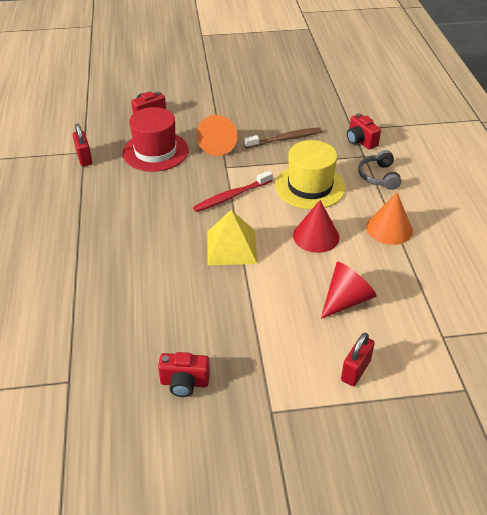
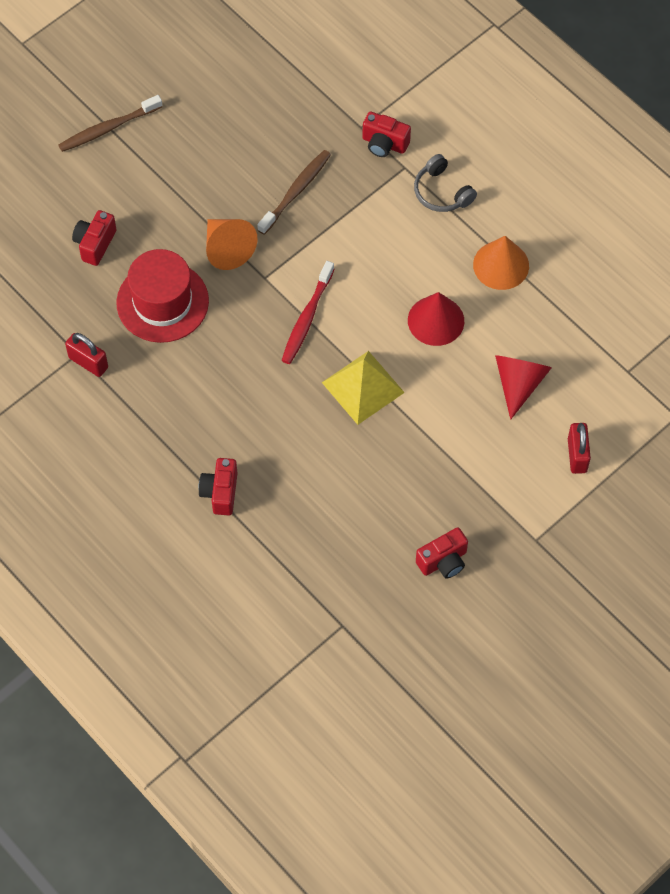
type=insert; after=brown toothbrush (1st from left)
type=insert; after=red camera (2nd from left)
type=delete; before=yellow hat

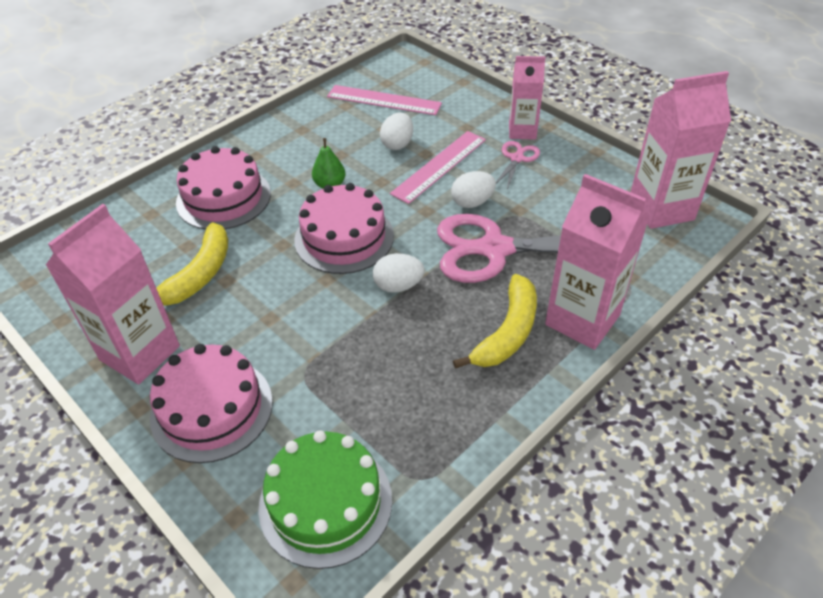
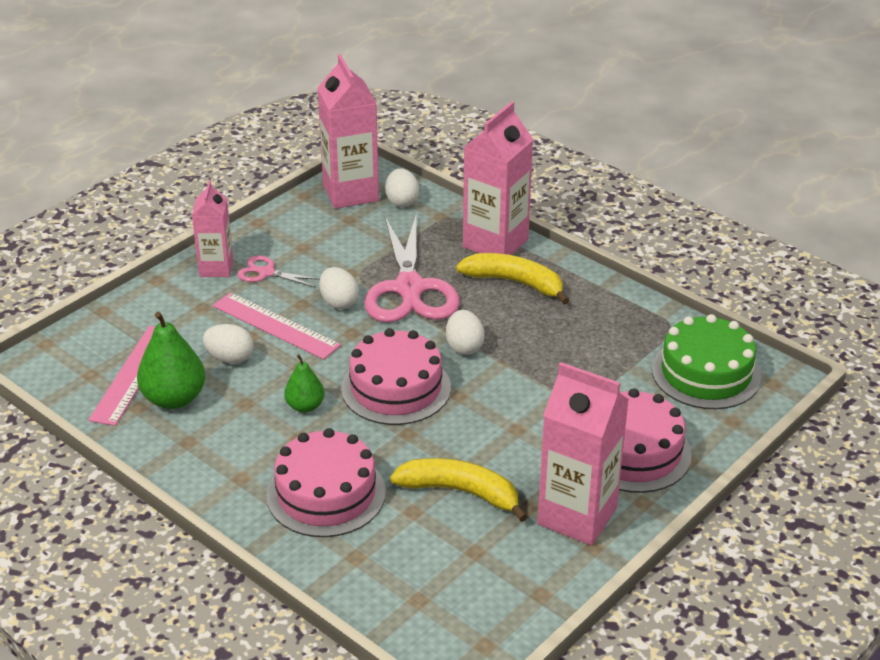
type=insert; after=green pear (1st from left)
type=insert; after=white egg (3rd from left)

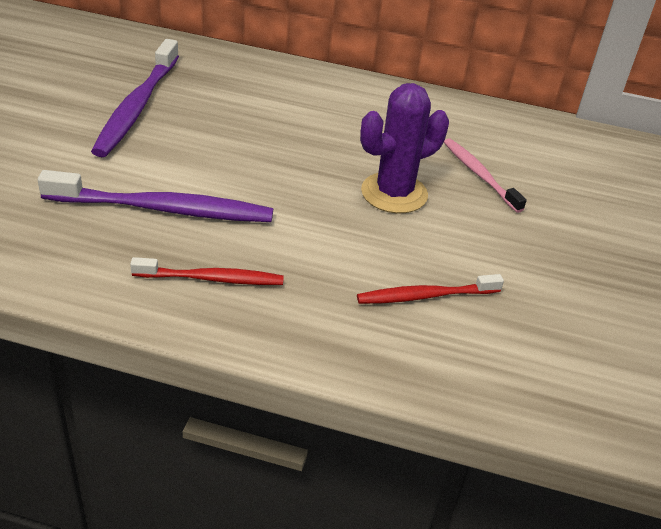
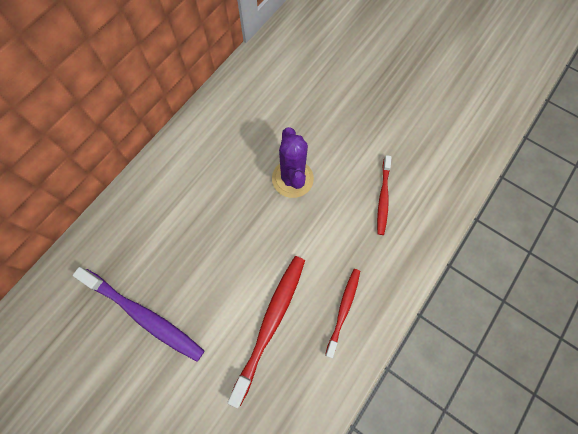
type=recolor; before=purple toothbrush (2nd from left); after=red toothbrush (1st from left)
type=delete; before=pink toothbrush

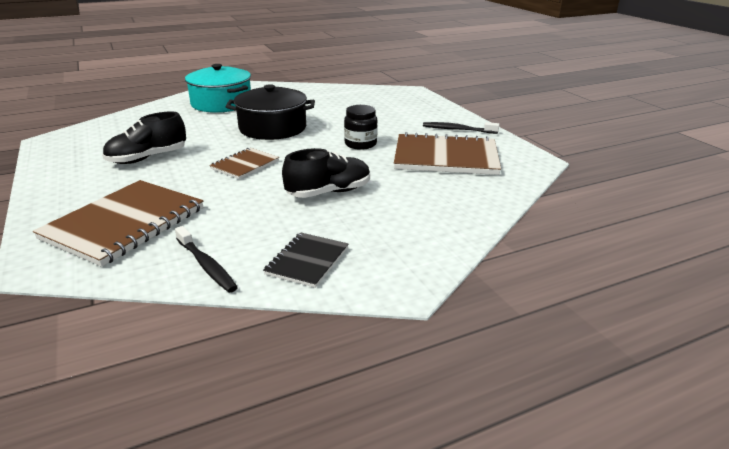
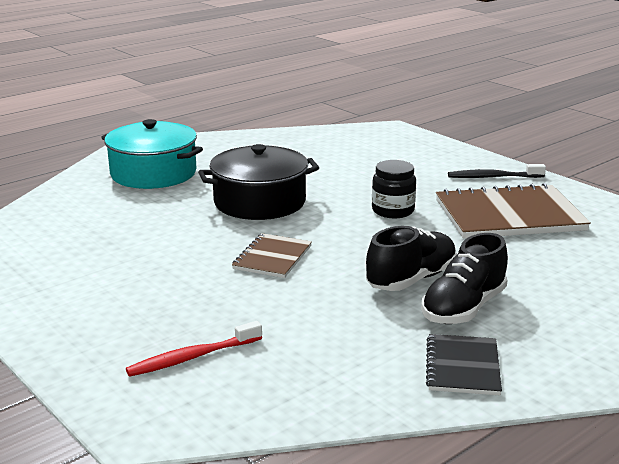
type=replace; before=brown notebook (1st from left); after=red toothbrush
type=move; before=black shoe (1st from left in the first image); after=black shoe (2nd from left)
type=delete; before=black toothbrush (1st from left)

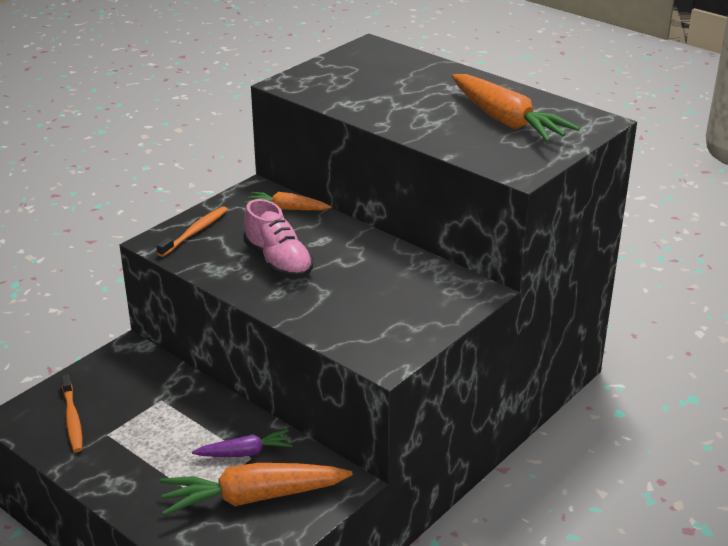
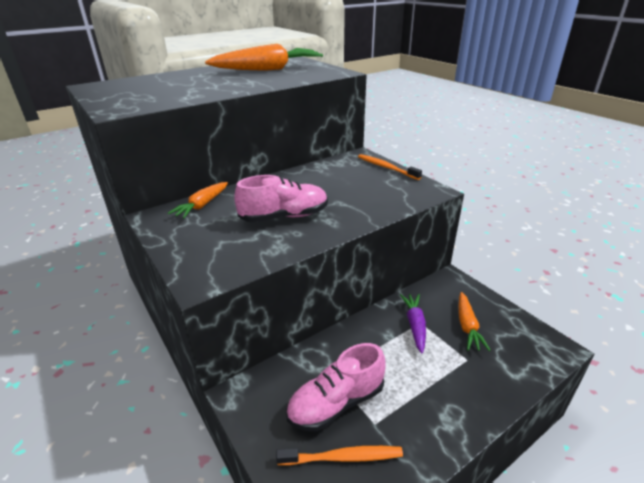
type=insert; after=pink shoe (2nd from left)
type=move; before=orange toothbrush (2nd from left)
type=resize; before=orange carrot (1st from left in the first image); scale=0.55

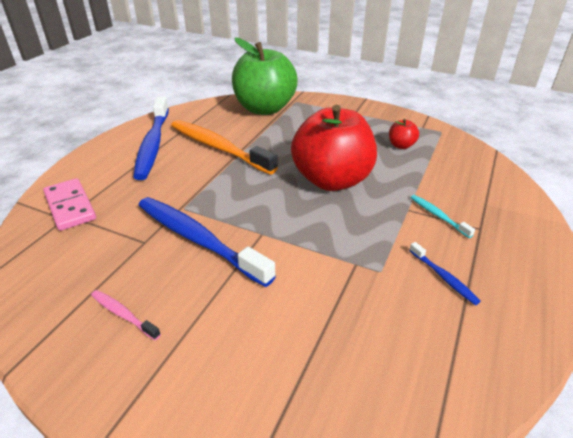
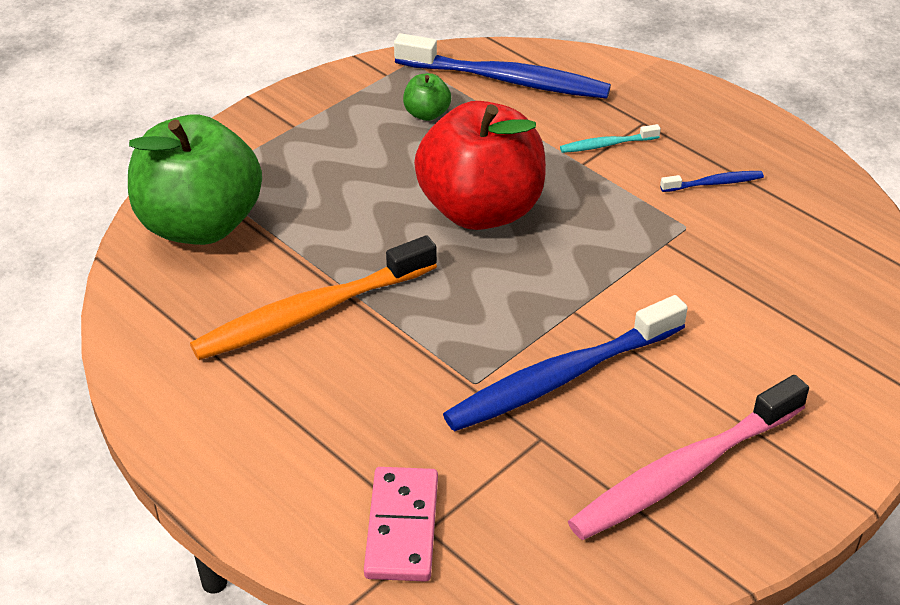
type=rotate; before=pink domino; turn=-75
type=move; before=blue toothbrush (1st from left)
type=recolor; before=red apple (2nd from left); after=green apple (2nd from left)
type=resize; before=pink toothbrush; scale=2.26

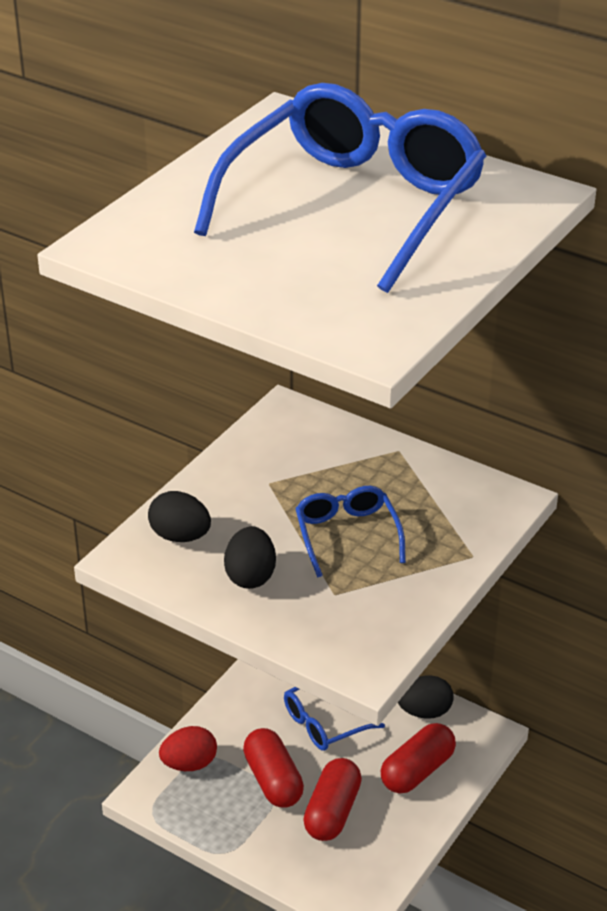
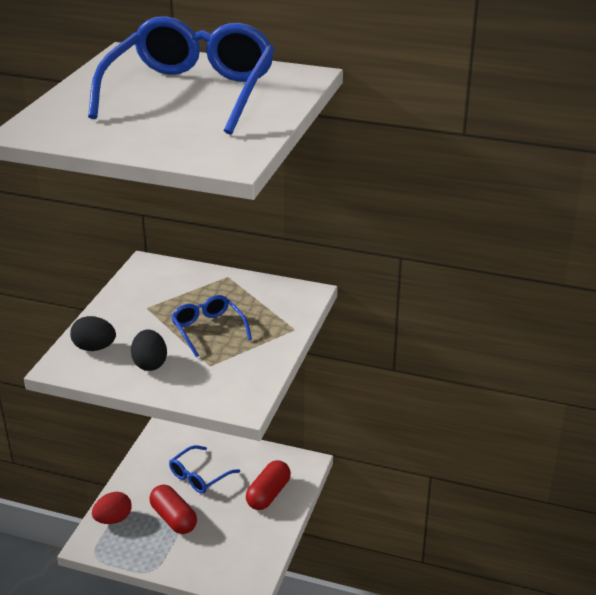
type=delete; before=red capsule (2nd from left)
type=delete; before=black egg (3rd from left)

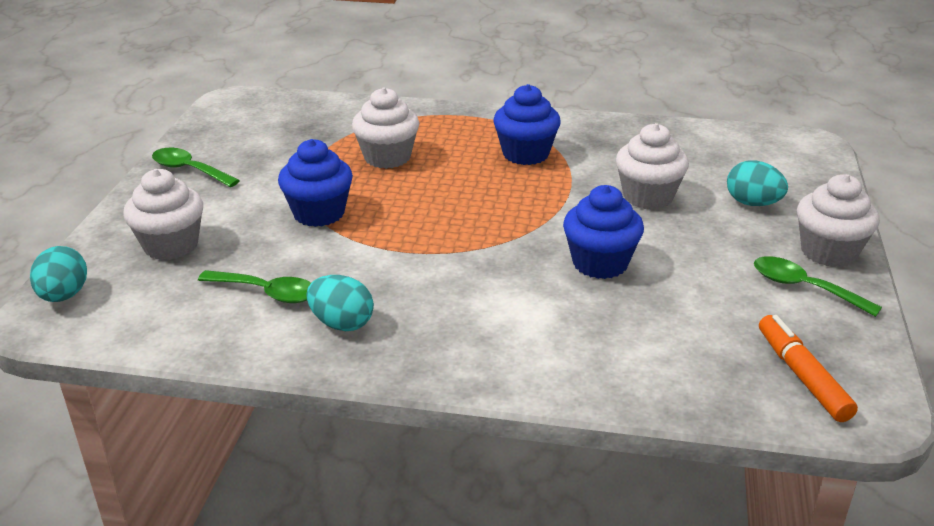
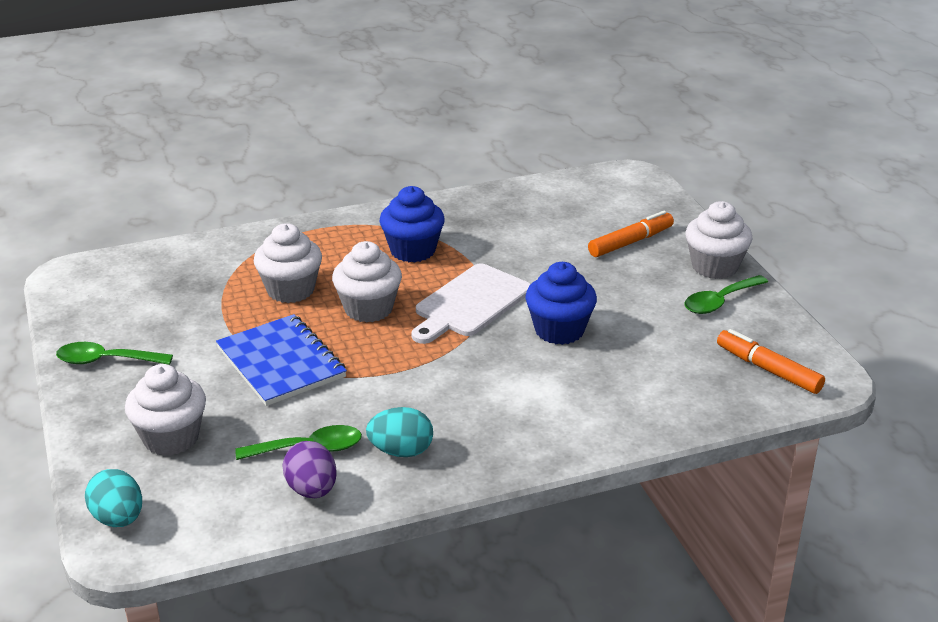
type=replace; before=blue cupcake (1st from left); after=blue notebook
type=insert; after=purple egg
type=move; before=white cupcake (3rd from left)
type=insert; after=white cutting board
type=replace; before=turquoise egg (3rd from left); after=orange marker (1st from left)
type=rotate; before=green spoon (3rd from left); turn=-45

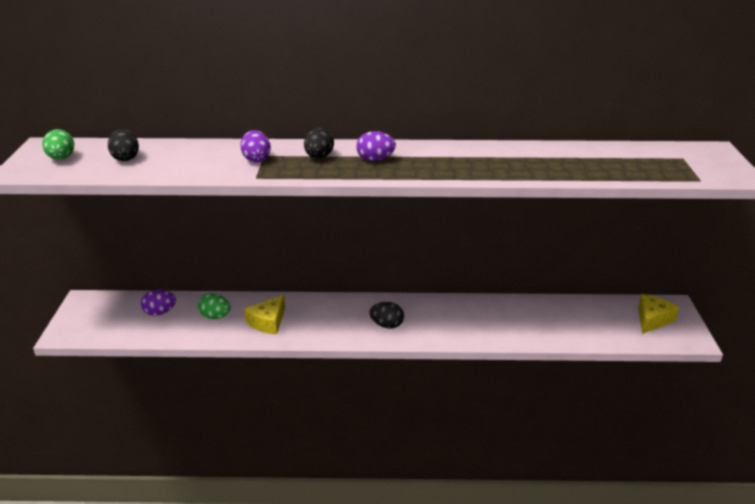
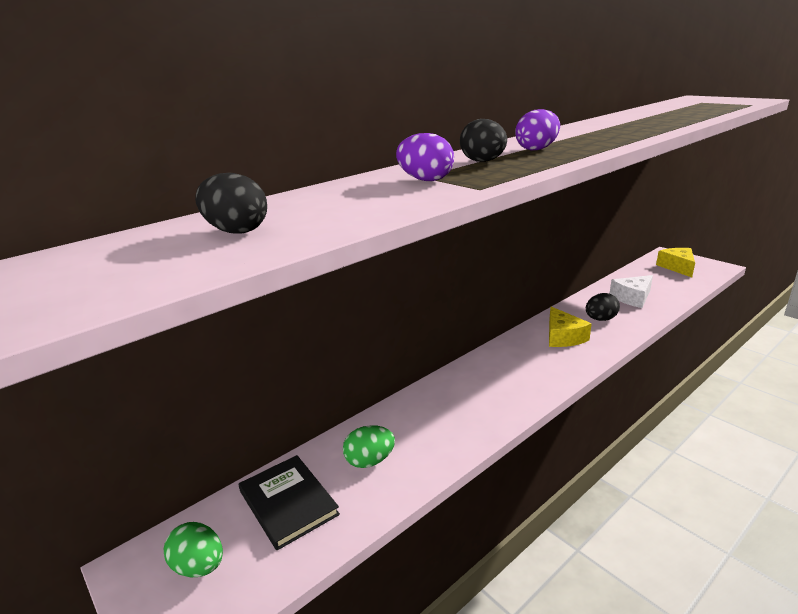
type=move; before=green egg (1st from left)
type=replace; before=purple egg (1st from left); after=black book
type=move; before=yellow cheese (1st from left)
type=move; before=black egg (3rd from left)
type=insert; after=white cheese

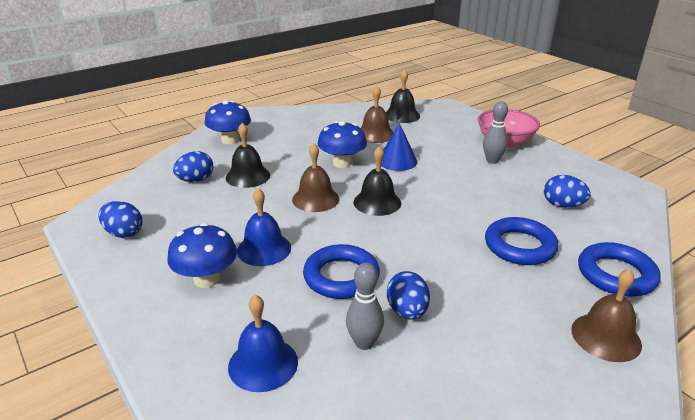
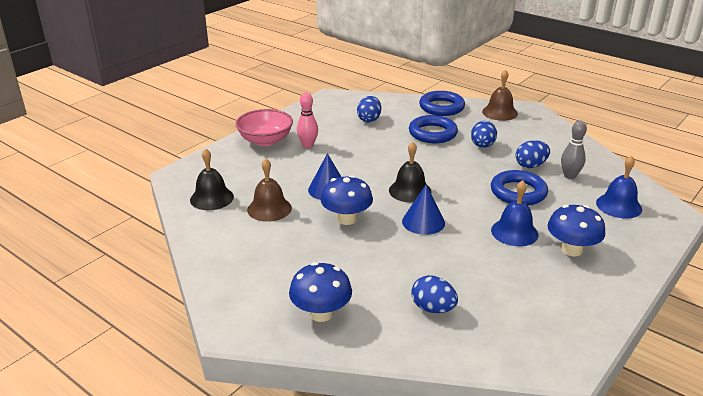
type=recolor; before=grey bowling pin (2nd from left); after=pink bowling pin
type=replace; before=brown bell (1st from left); after=blue cone (2nd from left)
type=move; before=blue egg (1st from left in the first image); after=blue egg (3rd from left)
type=delete; before=black bell (1st from left)

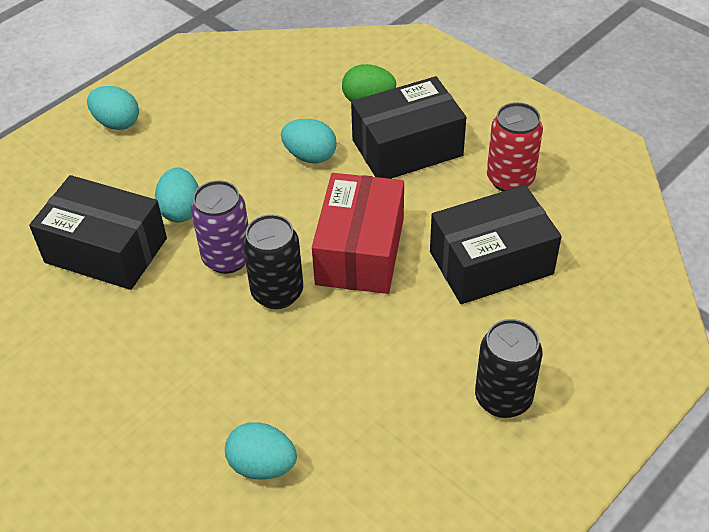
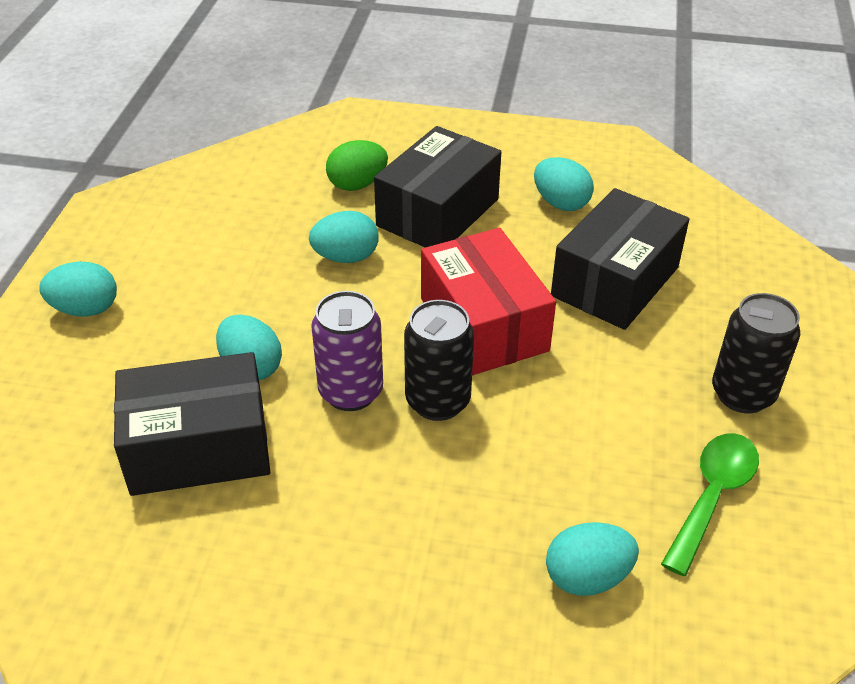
type=replace; before=red can; after=turquoise egg (4th from left)
type=insert; after=green spoon

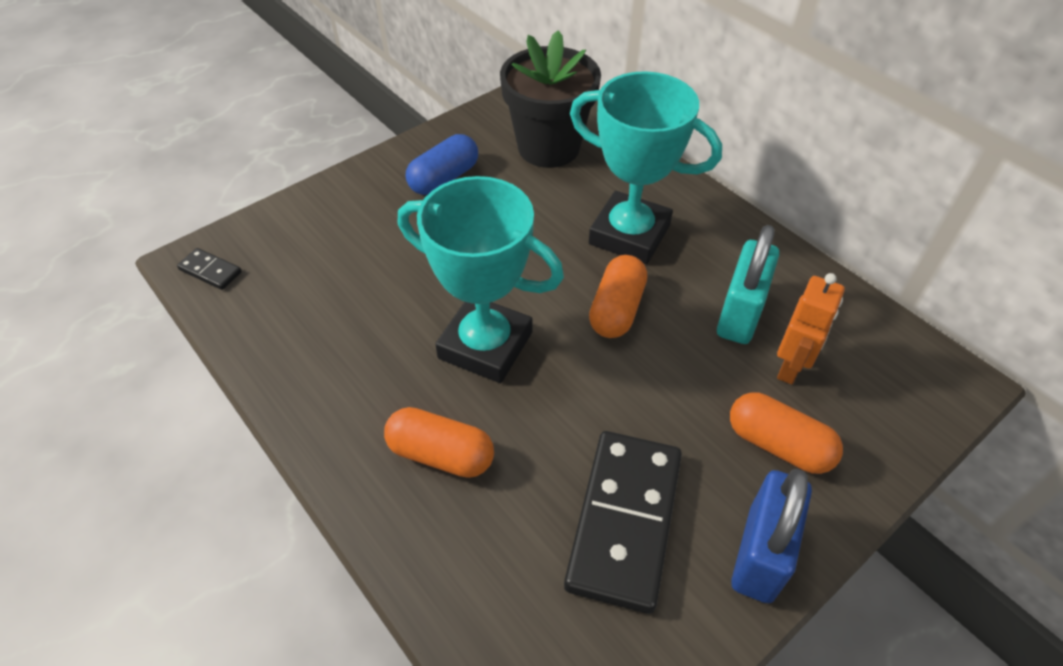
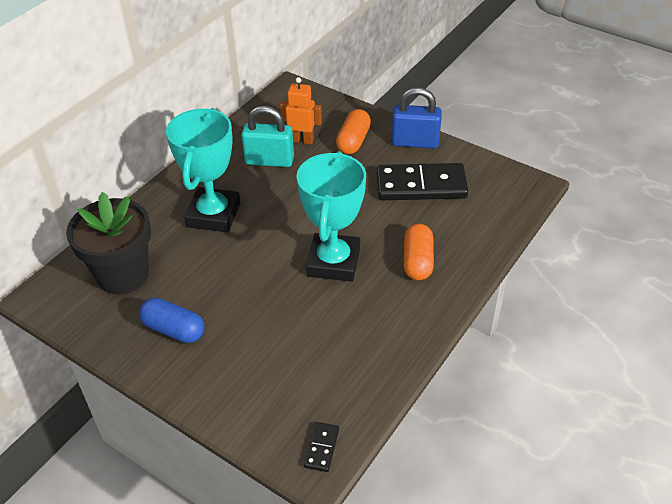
type=delete; before=orange capsule (2nd from left)

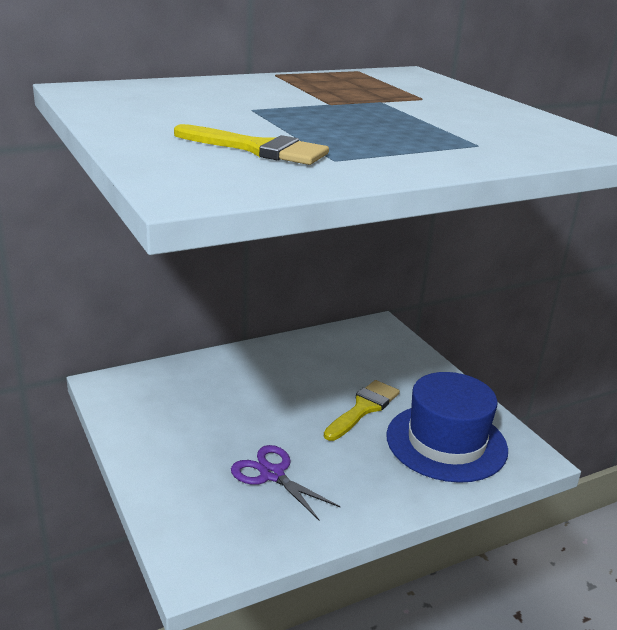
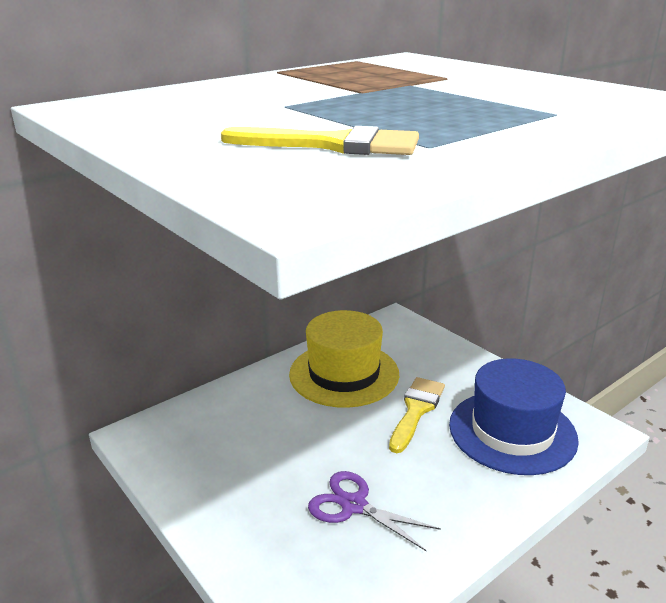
type=insert; after=yellow hat

